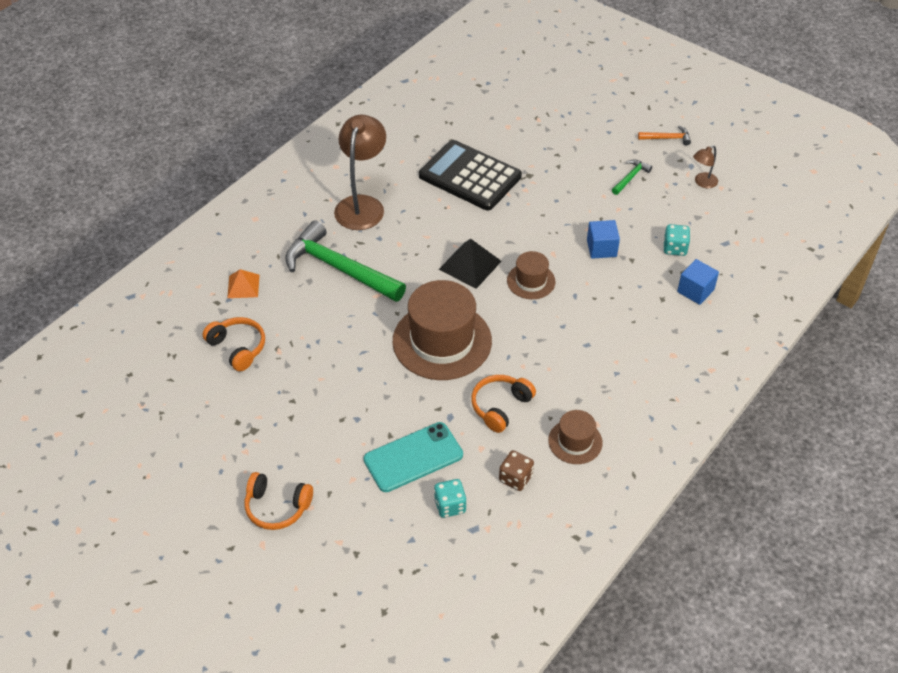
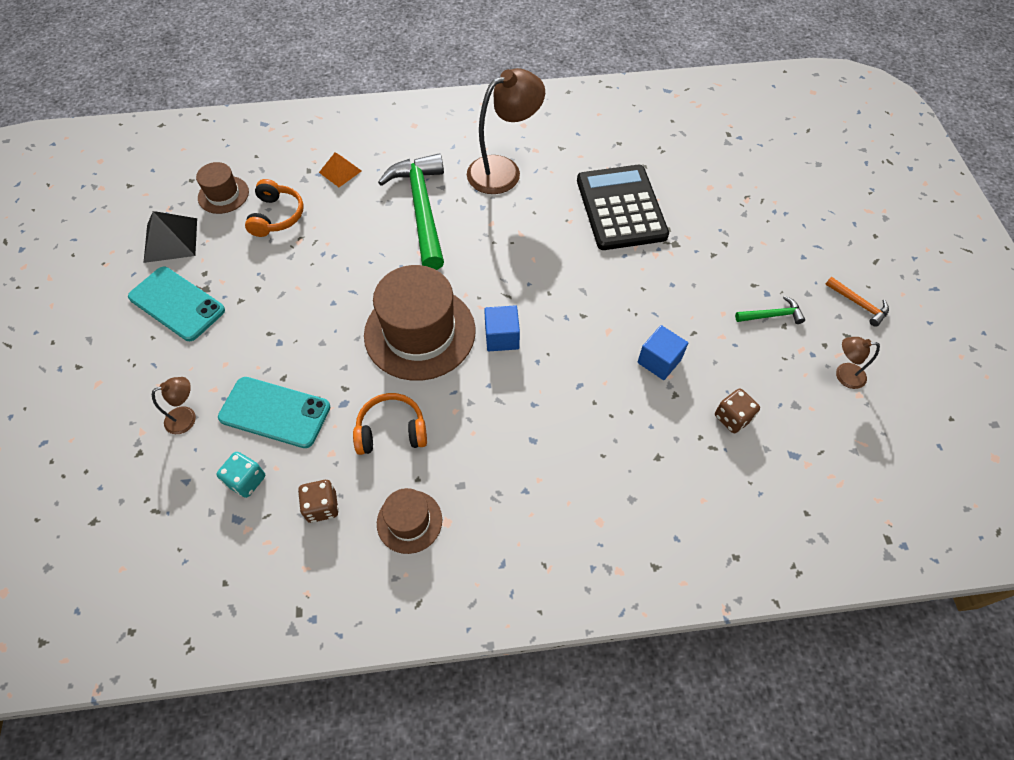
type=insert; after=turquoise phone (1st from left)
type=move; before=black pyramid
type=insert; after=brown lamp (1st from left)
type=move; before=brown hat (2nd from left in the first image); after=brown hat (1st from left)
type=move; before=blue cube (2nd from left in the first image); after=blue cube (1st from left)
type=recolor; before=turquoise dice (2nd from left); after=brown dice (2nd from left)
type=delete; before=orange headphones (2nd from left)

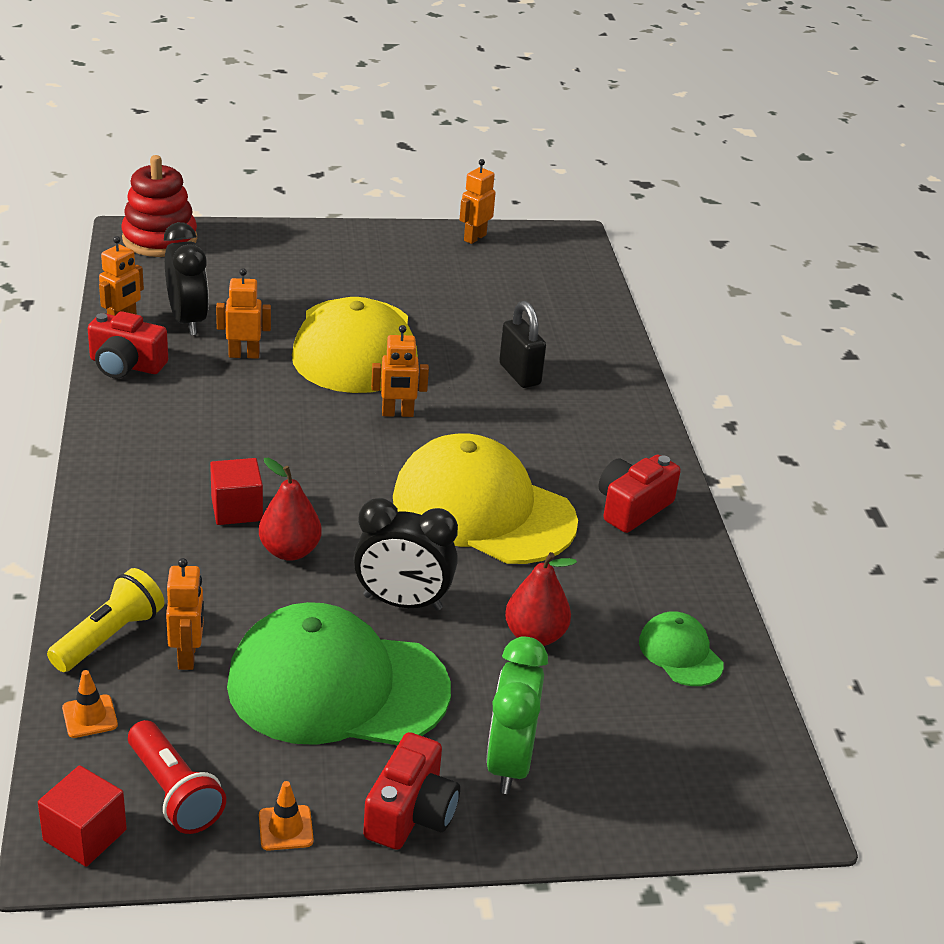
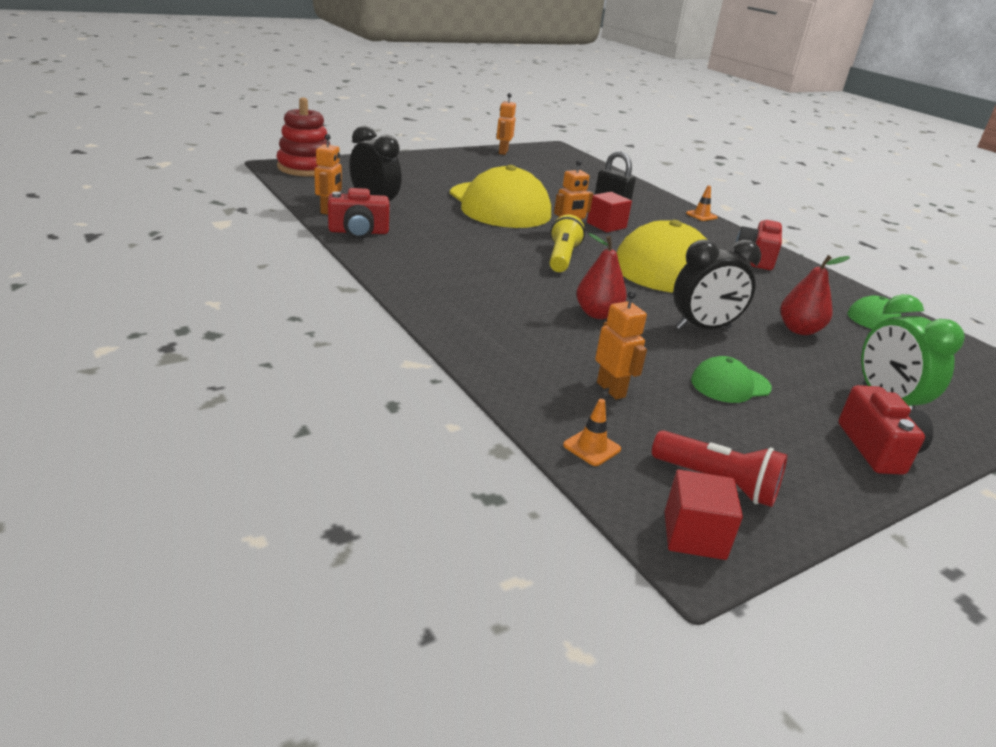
type=move; before=yellow flashlight
type=move; before=red cube (2nd from left in the first image); after=red cube (1st from left)
type=move; before=orange traffic cone (2nd from left)
type=resize; before=green cap (1st from left); scale=0.45
type=delete; before=orange robot (3rd from left)

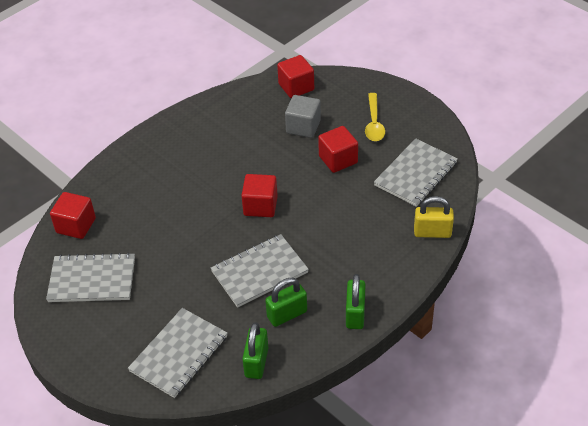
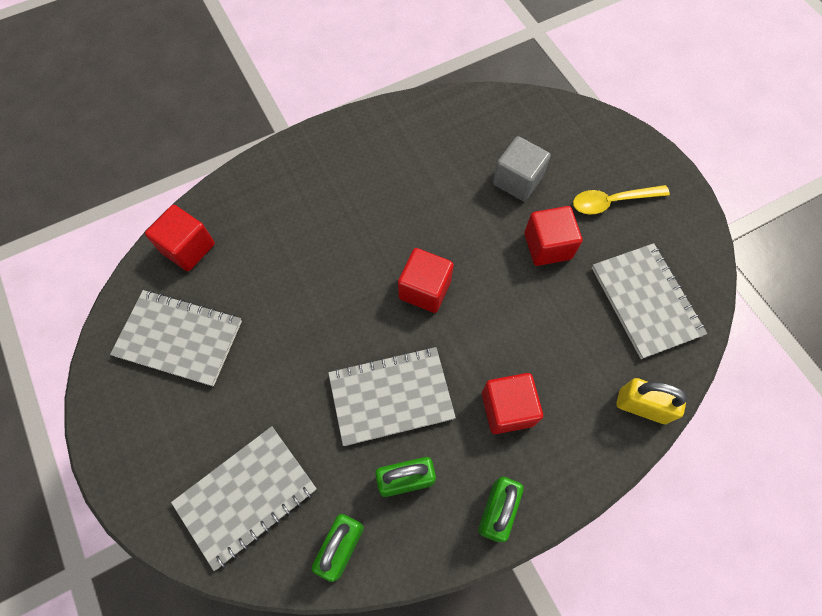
type=move; before=red cube (3rd from left)
type=rotate; before=yellow spoon; turn=60
type=rotate; before=grey notebook (4th from left); turn=-75

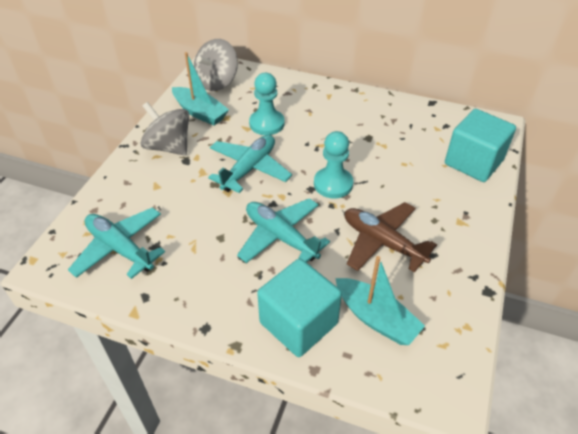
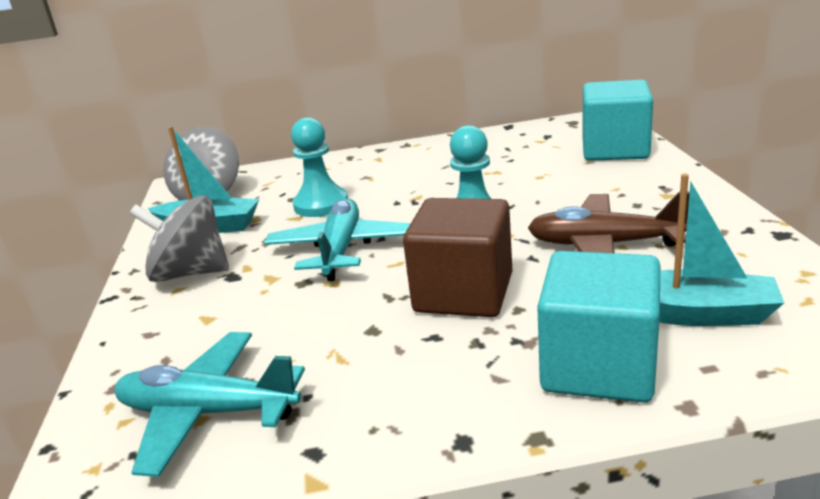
type=replace; before=turquoise plane (3rd from left); after=brown cube

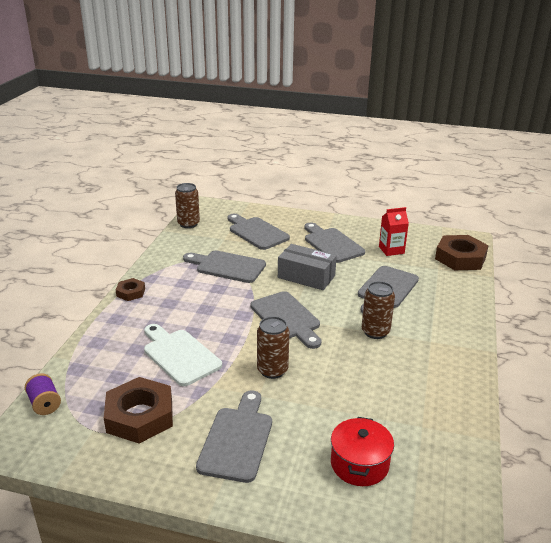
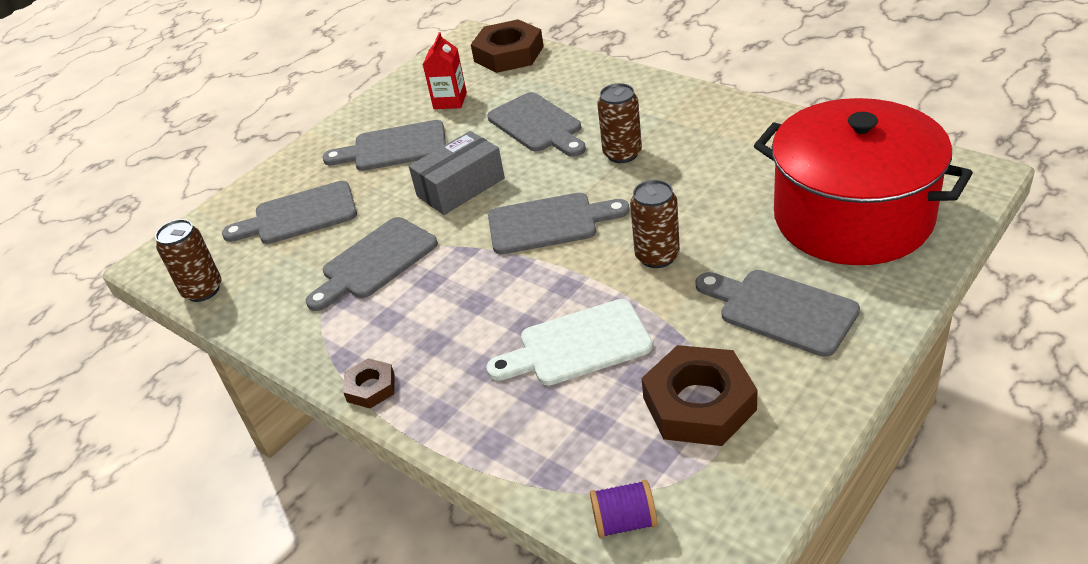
type=resize; before=red pot; scale=2.2

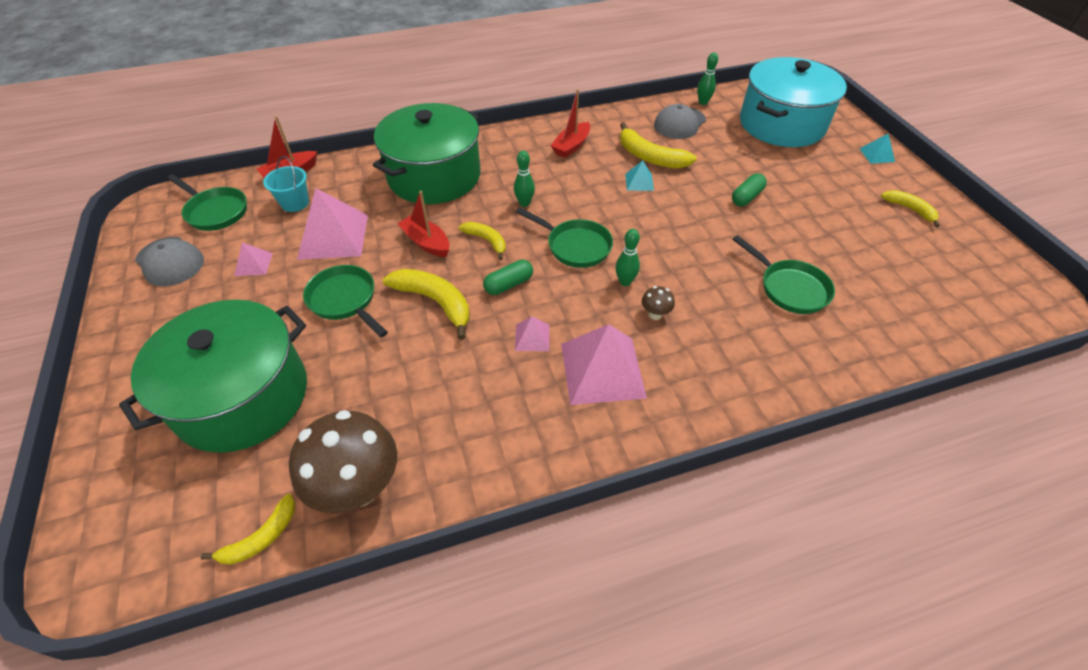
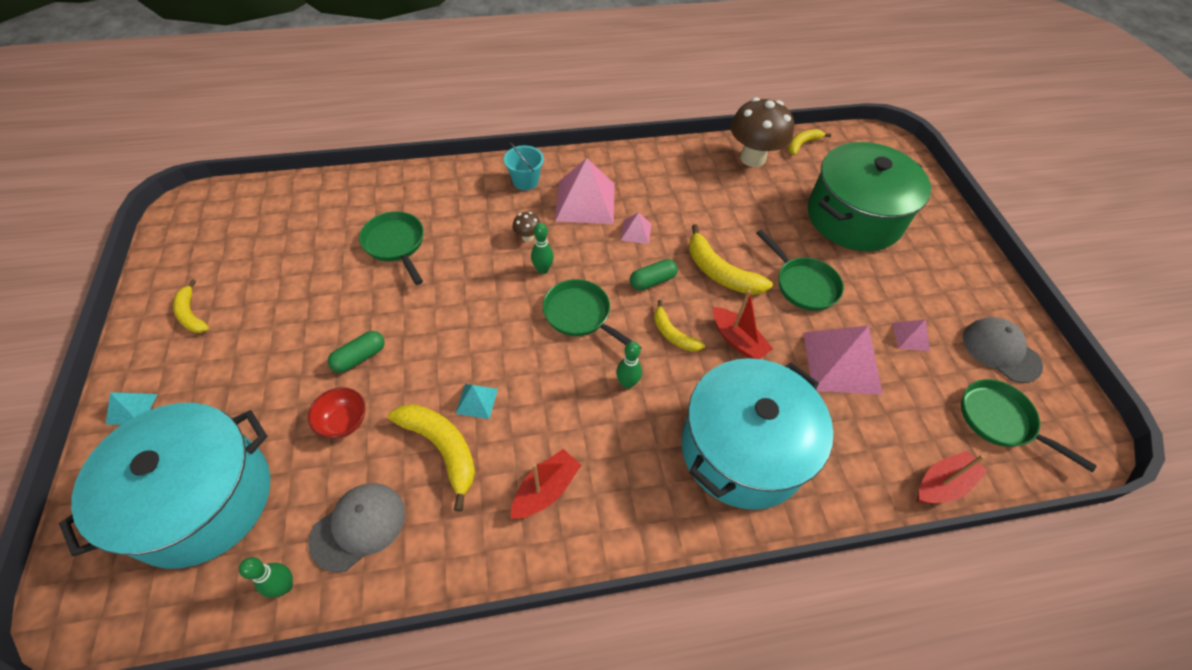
type=insert; after=red bowl
type=move; before=turquoise bucket
type=recolor; before=green pot (2nd from left); after=turquoise pot (2nd from left)

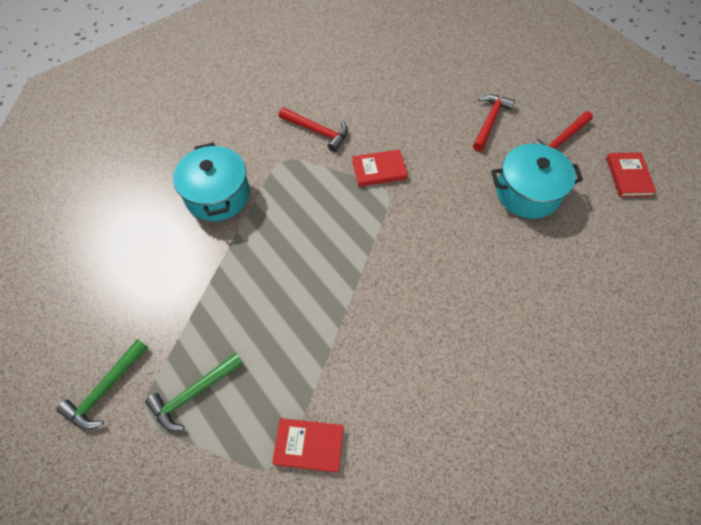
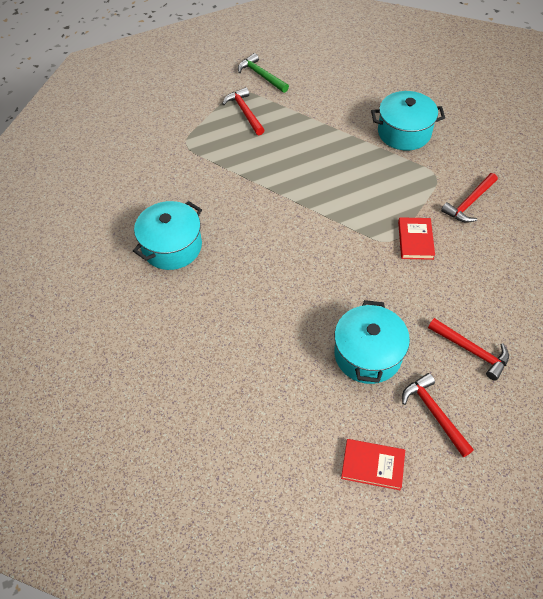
type=insert; after=turquoise pot (1st from left)
type=recolor; before=green hammer (2nd from left); after=red hammer (1st from left)
type=delete; before=red book (1st from left)

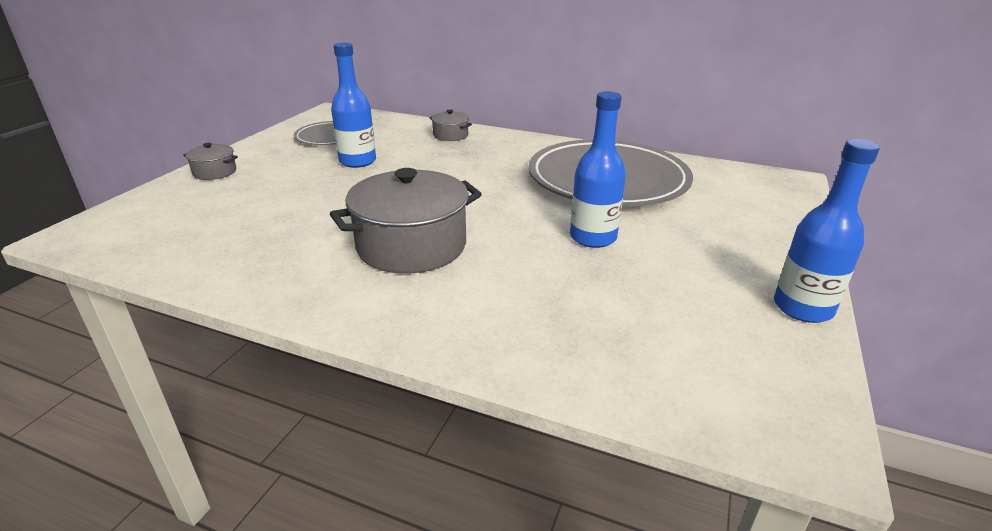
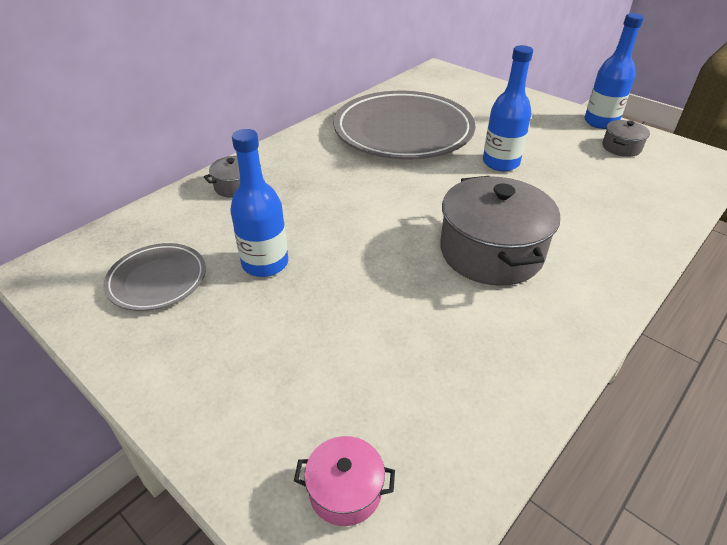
type=insert; after=pink pot
type=move; before=grey pot (1st from left in the first image); after=grey pot (3rd from left)

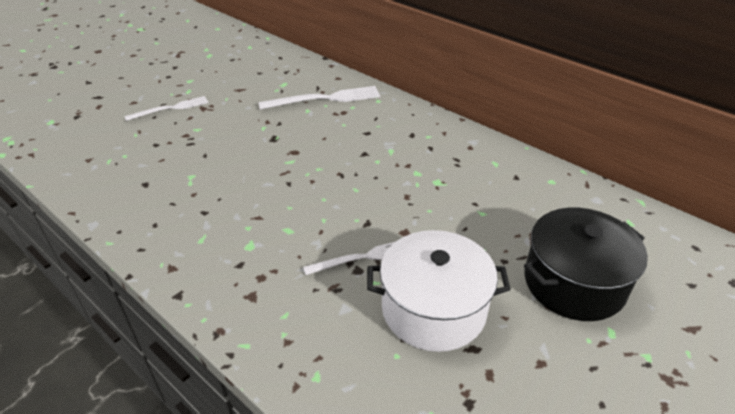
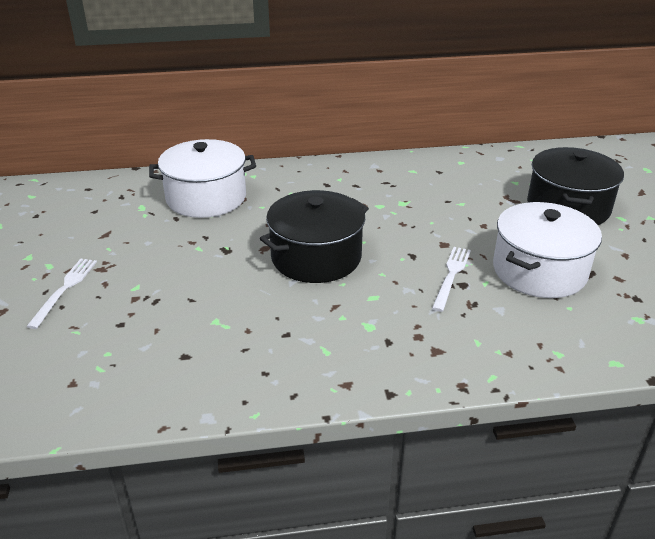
type=replace; before=white fork (2nd from left); after=white pot (1st from left)
type=insert; after=black pot (1st from left)

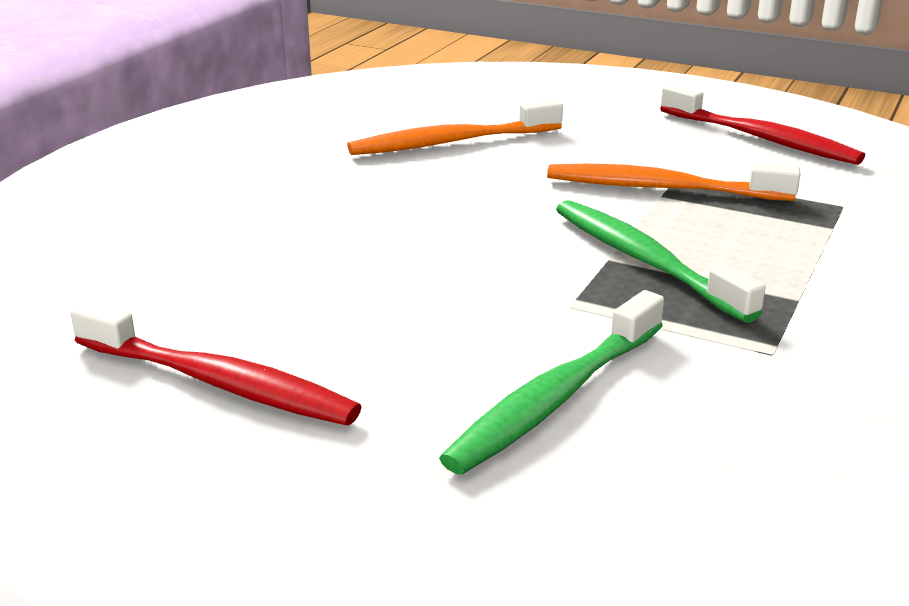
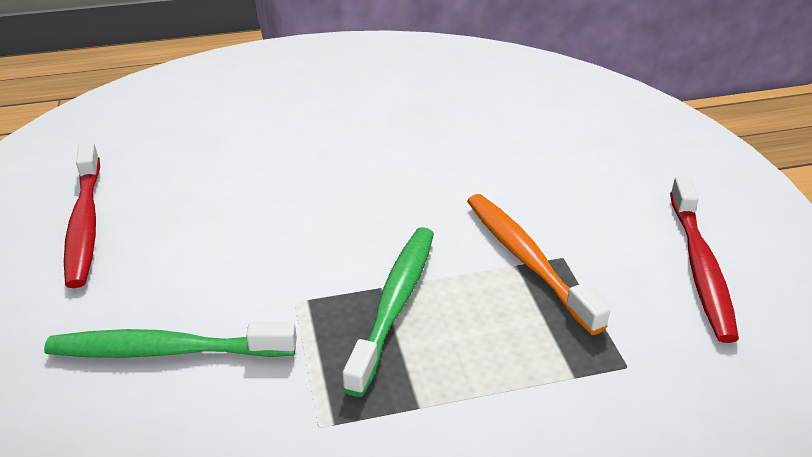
type=delete; before=orange toothbrush (1st from left)

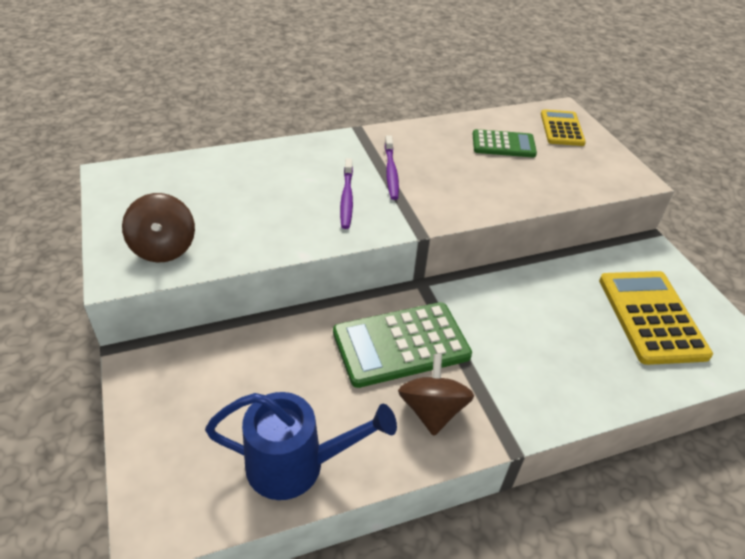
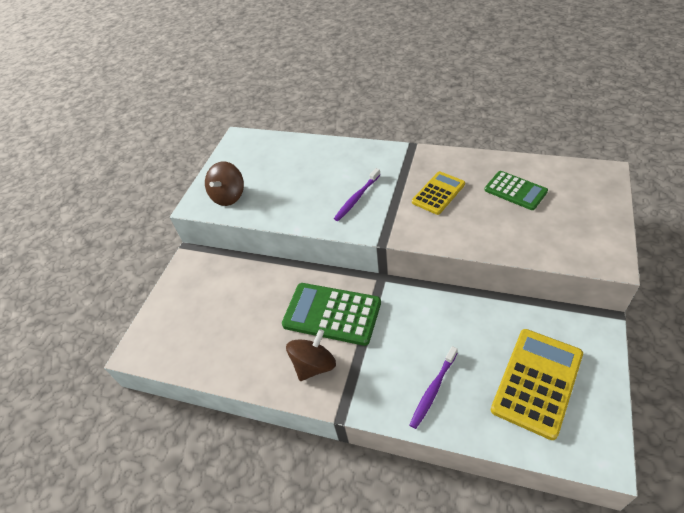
type=move; before=purple toothbrush (2nd from left)
type=move; before=yellow calculator (1st from left)
type=delete; before=blue watering can

